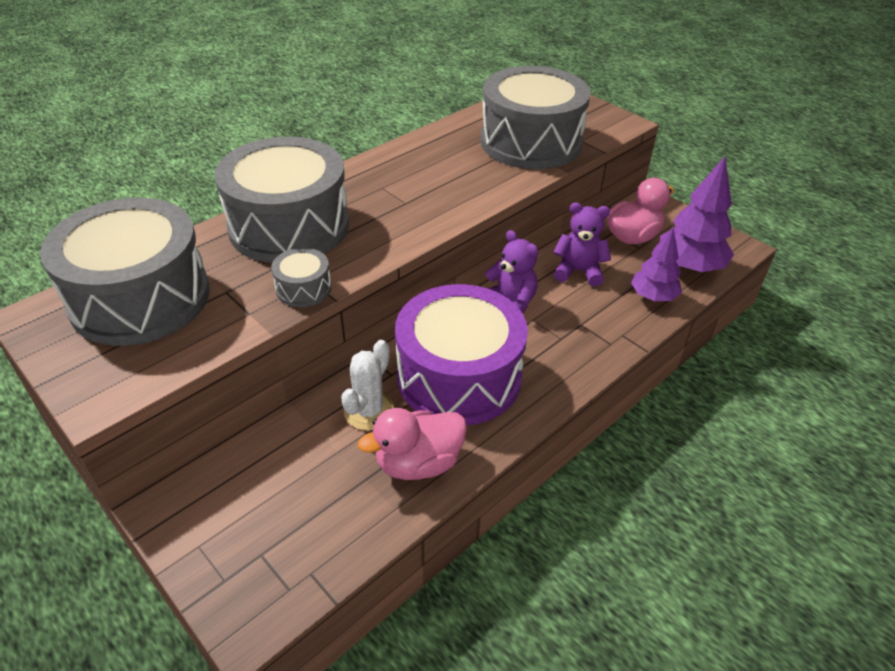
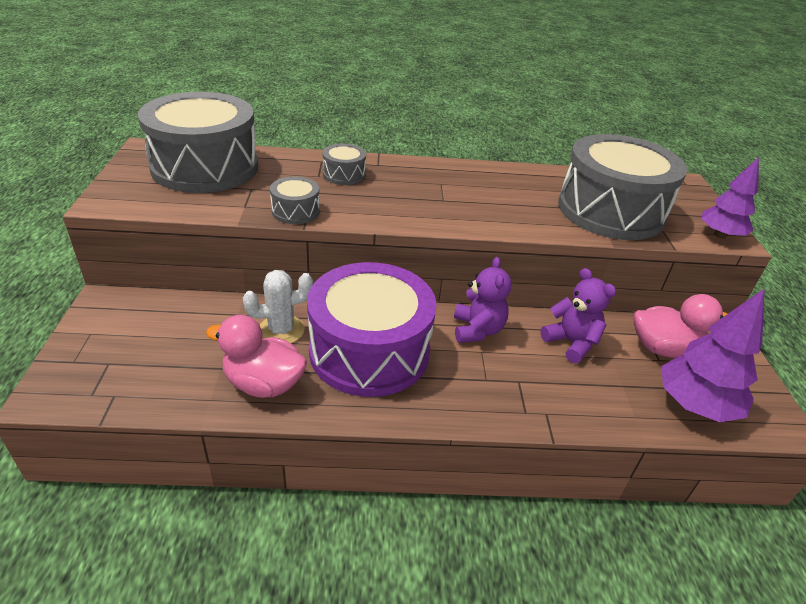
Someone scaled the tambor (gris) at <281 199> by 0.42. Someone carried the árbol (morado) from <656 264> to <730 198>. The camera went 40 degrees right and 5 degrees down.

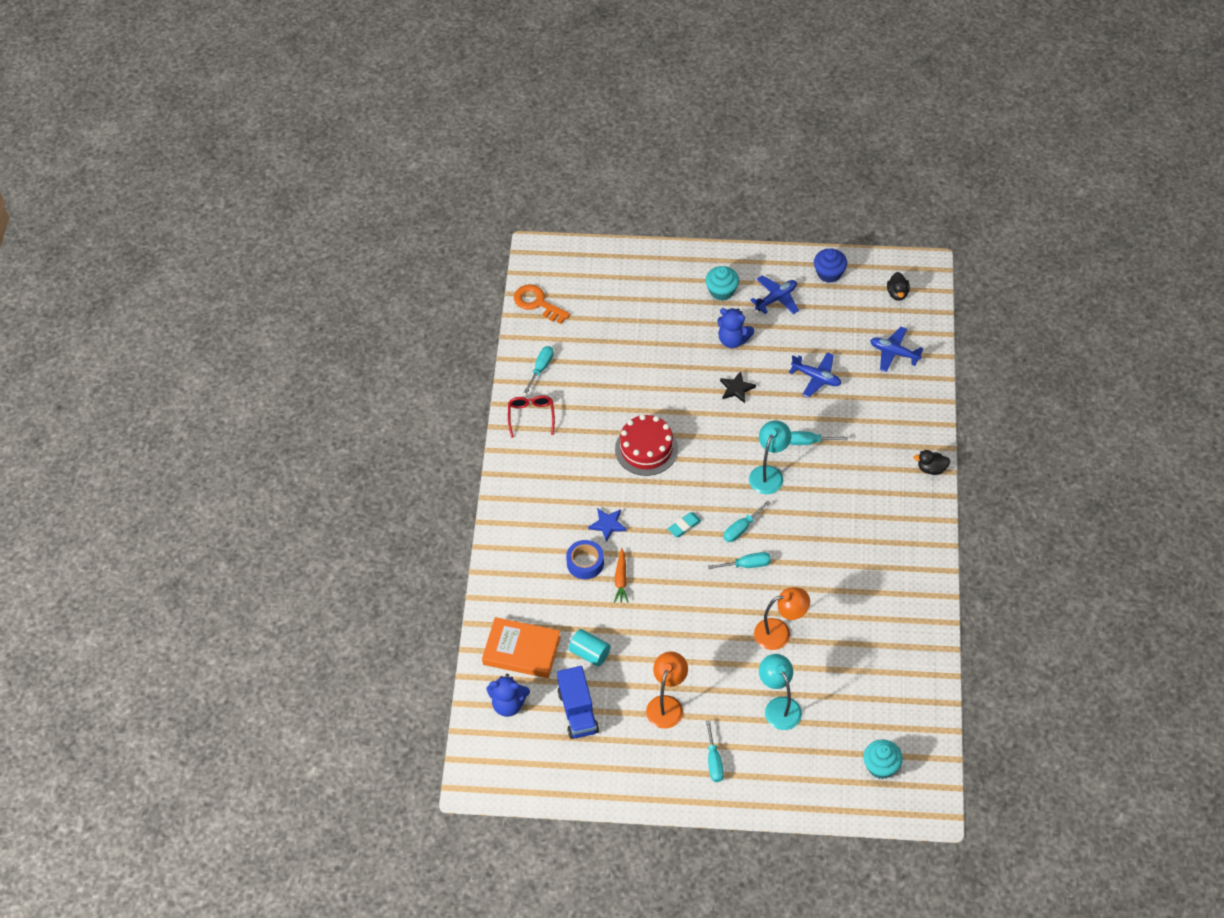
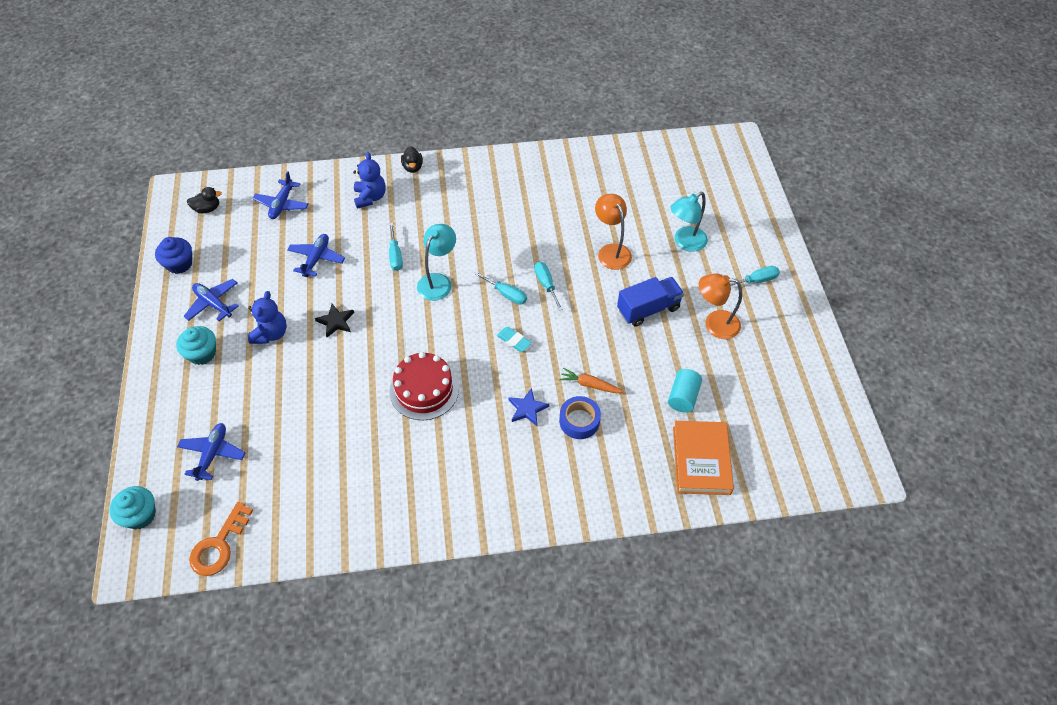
Someone took away the destornillador (turquesa) at <539 369>. Someone took away the gafas (rojo) at <531 416>. Someone rotated the lámpara (turquesa) at <770 457> by 105 degrees clockwise. Someone rotated the zanahoria (naranja) at <621 575> by 150 degrees counterclockwise. Someone carried the camión (azul) from <578 702> to <650 302>. Someone carried the osito (azul) from <508 695> to <369 180>. Someone carried the magdalena (turquesa) from <883 759> to <133 507>. Someone put down the avión (azul) at <211 452>. The camera went 105 degrees left and 0 degrees up.

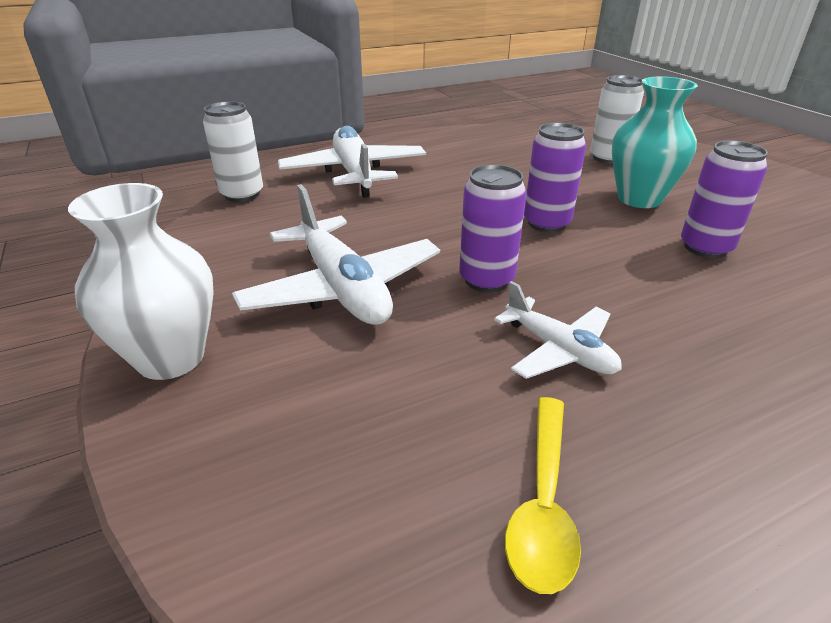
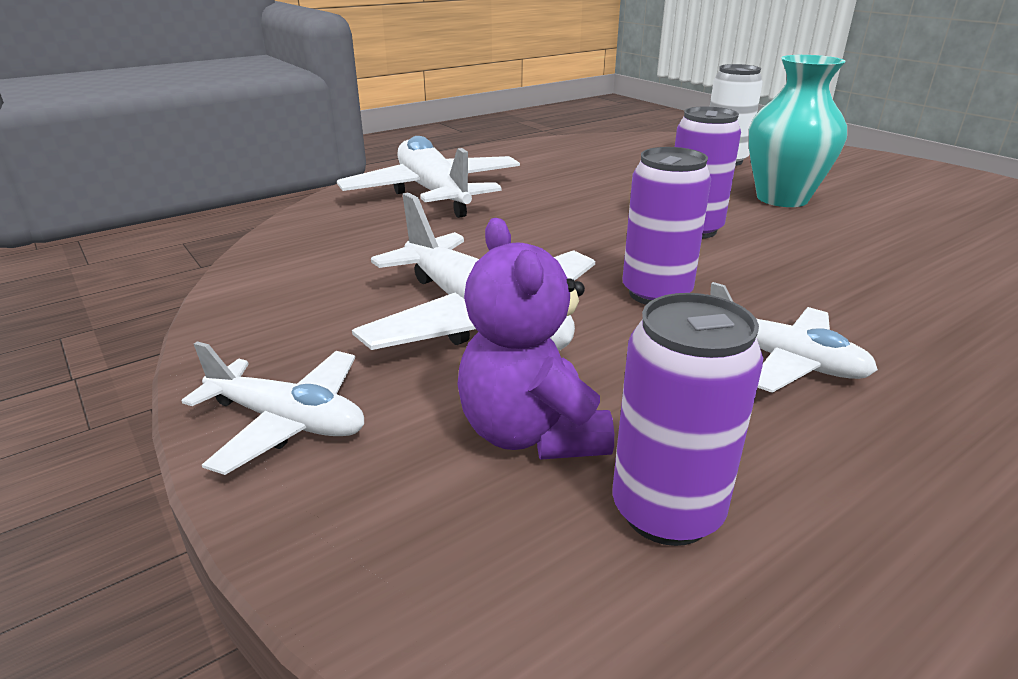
Someone took away the lata (blanco) at <233 151>. Someone carried the lata (morado) from <724 199> to <688 419>. Someone swapped the florero (blanco) at <141 281> for the avión (blanco) at <273 408>. Someone took away the cuchara (amarillo) at <543 495>. Someone put down the osito (morado) at <535 338>. The camera went 10 degrees left and 5 degrees down.

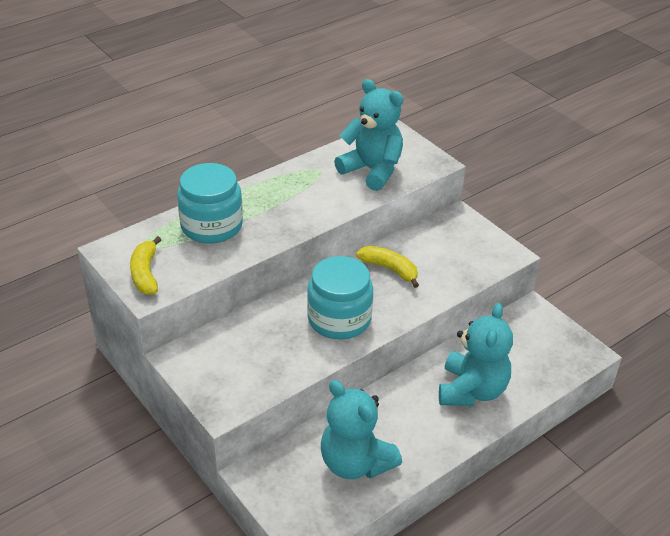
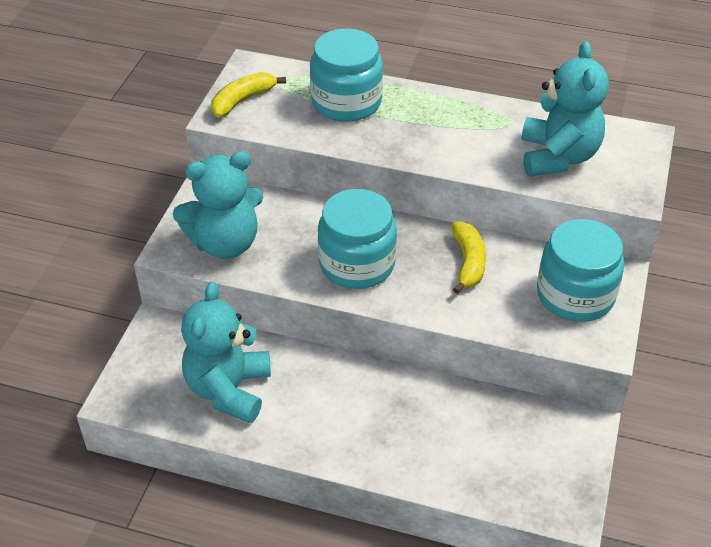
Someone carried the osito (turquesa) from <476 354> to <218 205>. Someone put down the tarro (turquesa) at <580 270>. The camera went 55 degrees right and 5 degrees up.

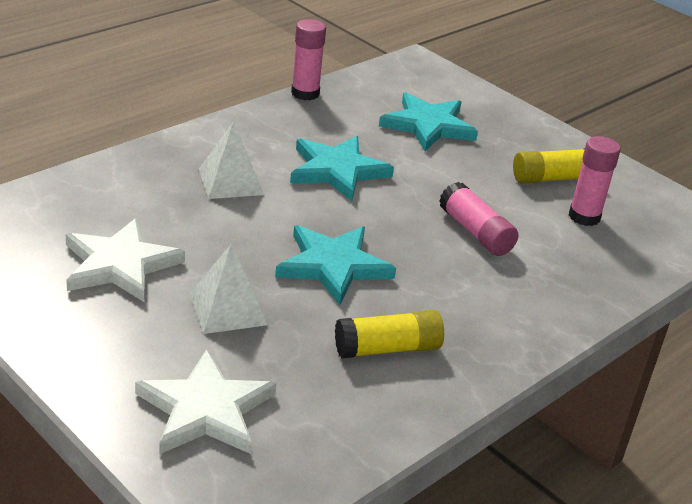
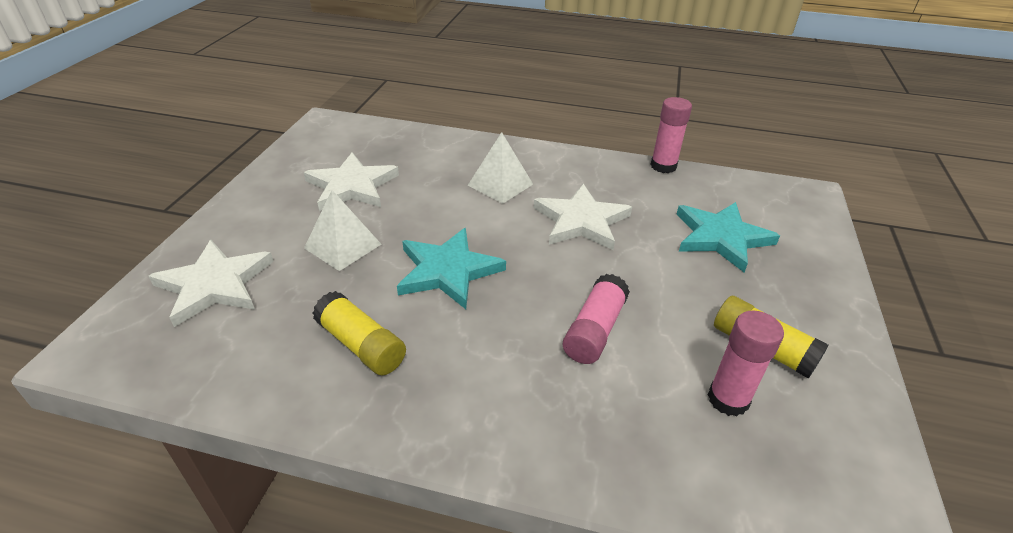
Someone repainted the estrella (turquesa) at <342 168>, which became the estrella (blanco) at <583 217>. The camera went 60 degrees right and 5 degrees up.

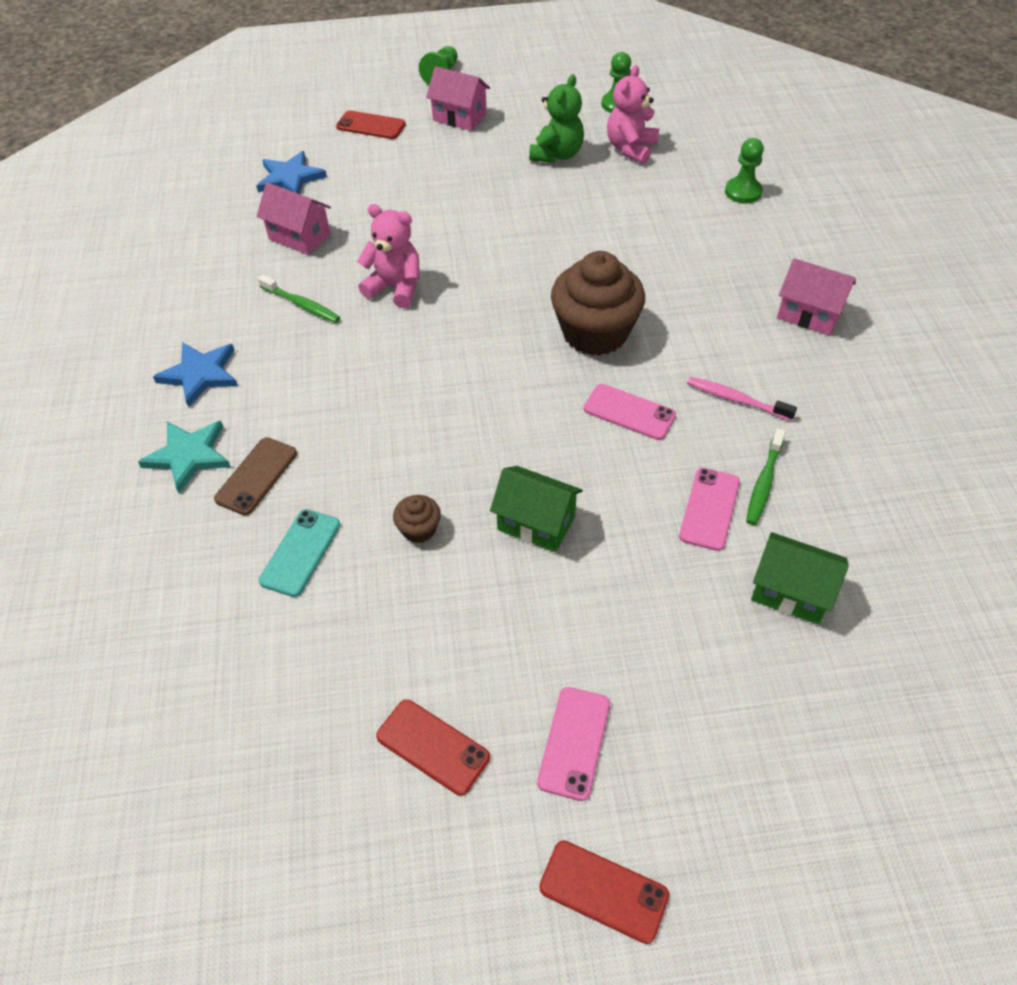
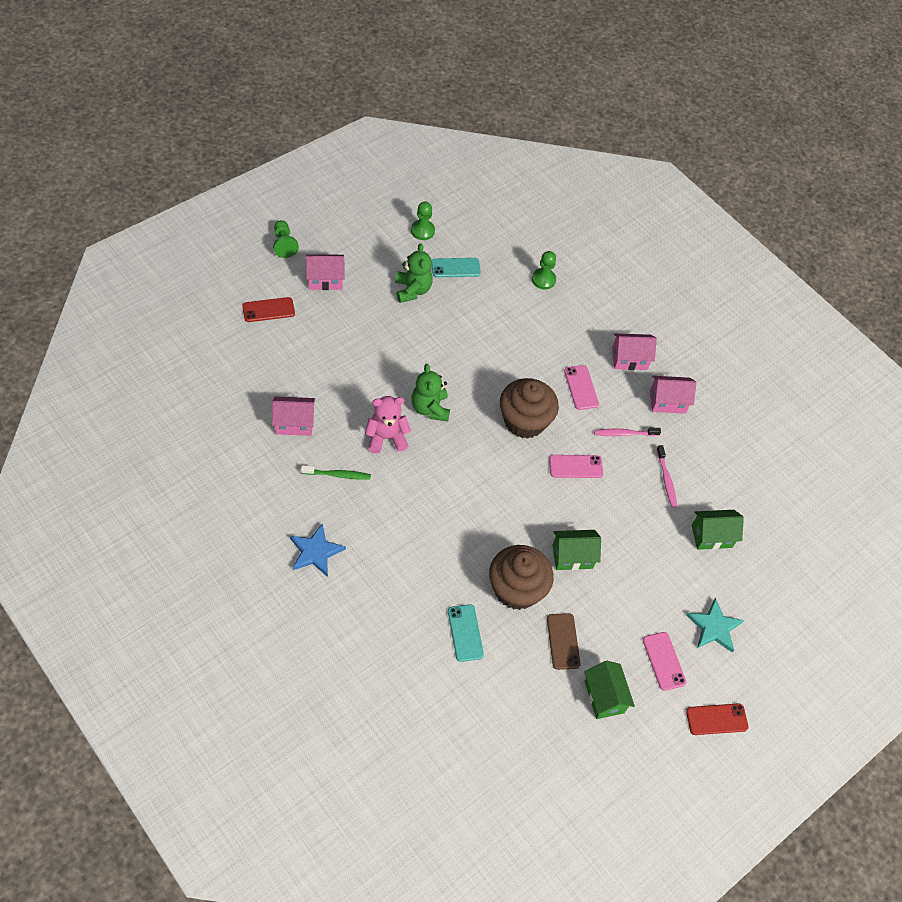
Someone swapped the osito (rosa) at <633 114> for the móvil (turquesa) at <456 267>. Someone took away the estrella (azul) at <291 172>. Someone carried the estrella (turquesa) from <184 457> to <715 625>. Someone repainted the cepillo de dientes (verde) at <766 476>, which became the cepillo de dientes (rosa) at <666 476>. Someone carried the móvil (marrón) from <255 476> to <564 641>. Someone carried the móvil (rosa) from <709 509> to <581 387>. Someone scaled the magdalena (marrón) at <417 519> by 2.27. Someone swapped the móvil (rojo) at <433 747> for the casa (verde) at <609 690>. Someone put down the osito (verde) at <431 392>. Someone put down the casa (rosa) at <673 395>. The camera went 40 degrees left and 5 degrees up.

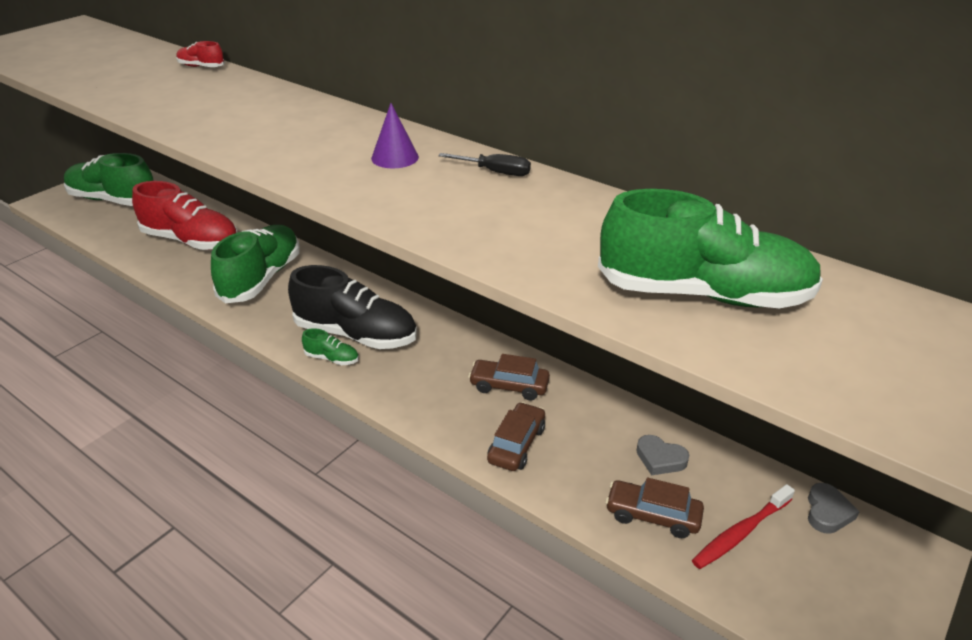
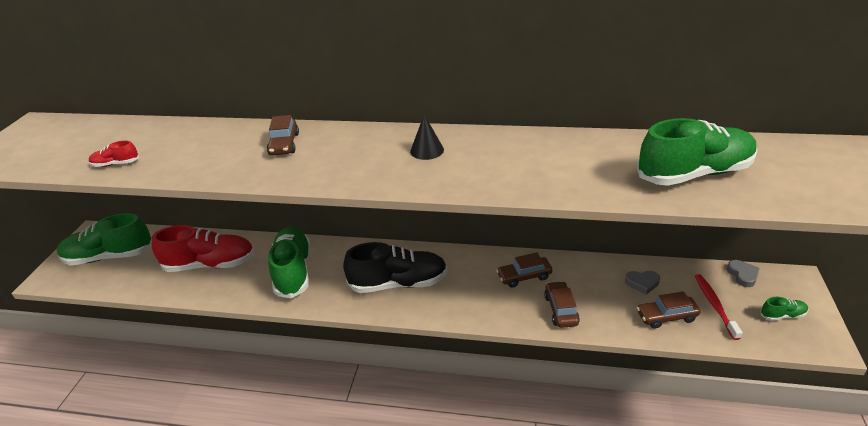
Someone carried the zapato (rojo) from <200 54> to <114 154>. Someone repainted the cono (morado) at <395 135>, which became the cono (negro) at <427 137>. Someone took away the destornillador (negro) at <484 164>. Someone carried the zapato (verde) from <330 346> to <784 309>. Someone rotated the cepillo de dientes (rojo) at <743 526> by 150 degrees clockwise. Someone put down the coche (marrón) at <283 135>. The camera went 25 degrees left and 0 degrees up.

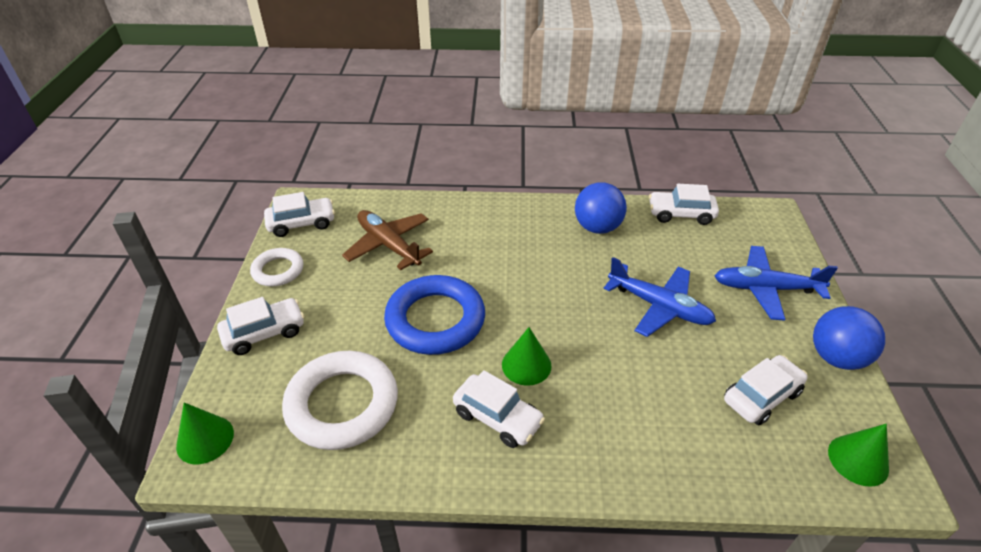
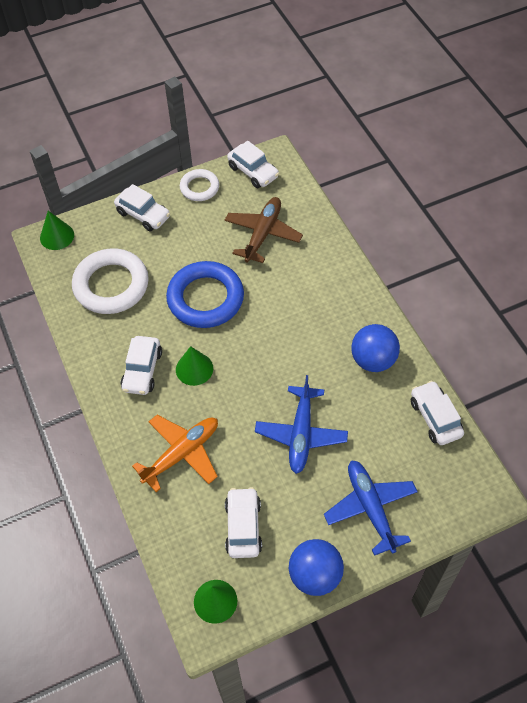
Someone rotated the coche (blanco) at <766 390> by 120 degrees counterclockwise. Someone put down the avión (naranja) at <175 453>. The camera went 65 degrees right and 15 degrees up.

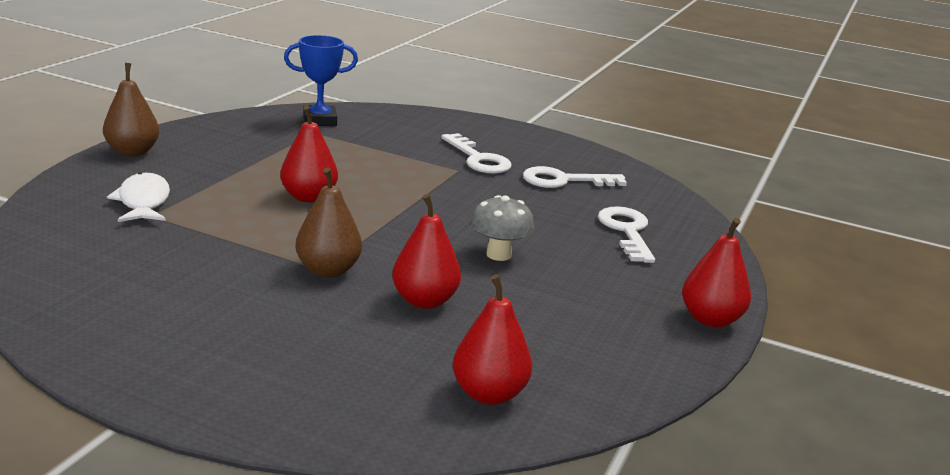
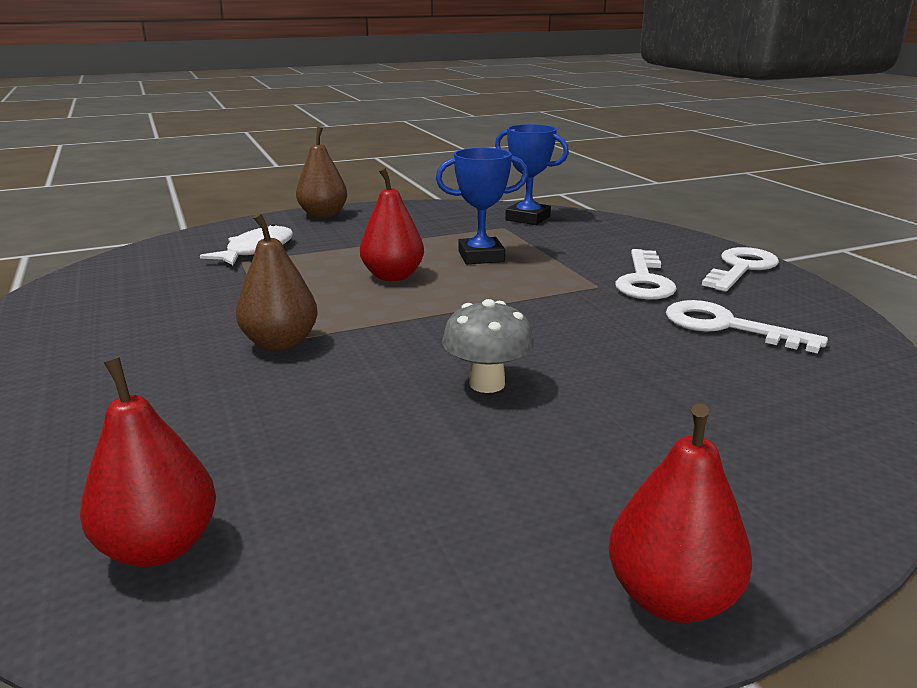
Someone took away the pera (rojo) at <426 251>. Someone carried the llave (blanco) from <626 234> to <740 269>. Someone put down the trofeo (azul) at <482 206>. The camera went 45 degrees right and 0 degrees up.

